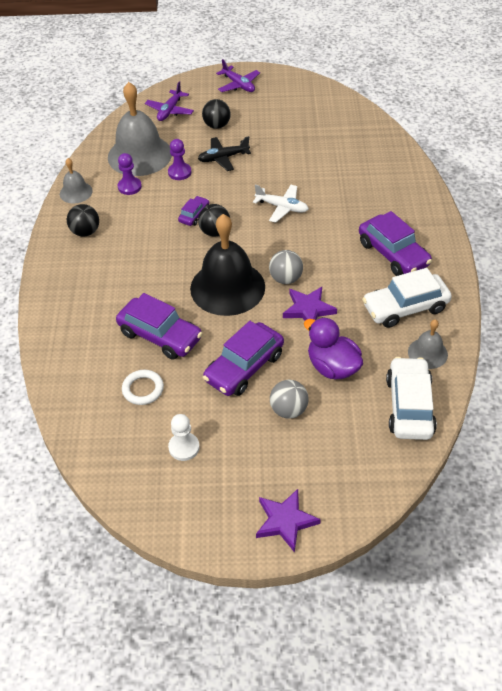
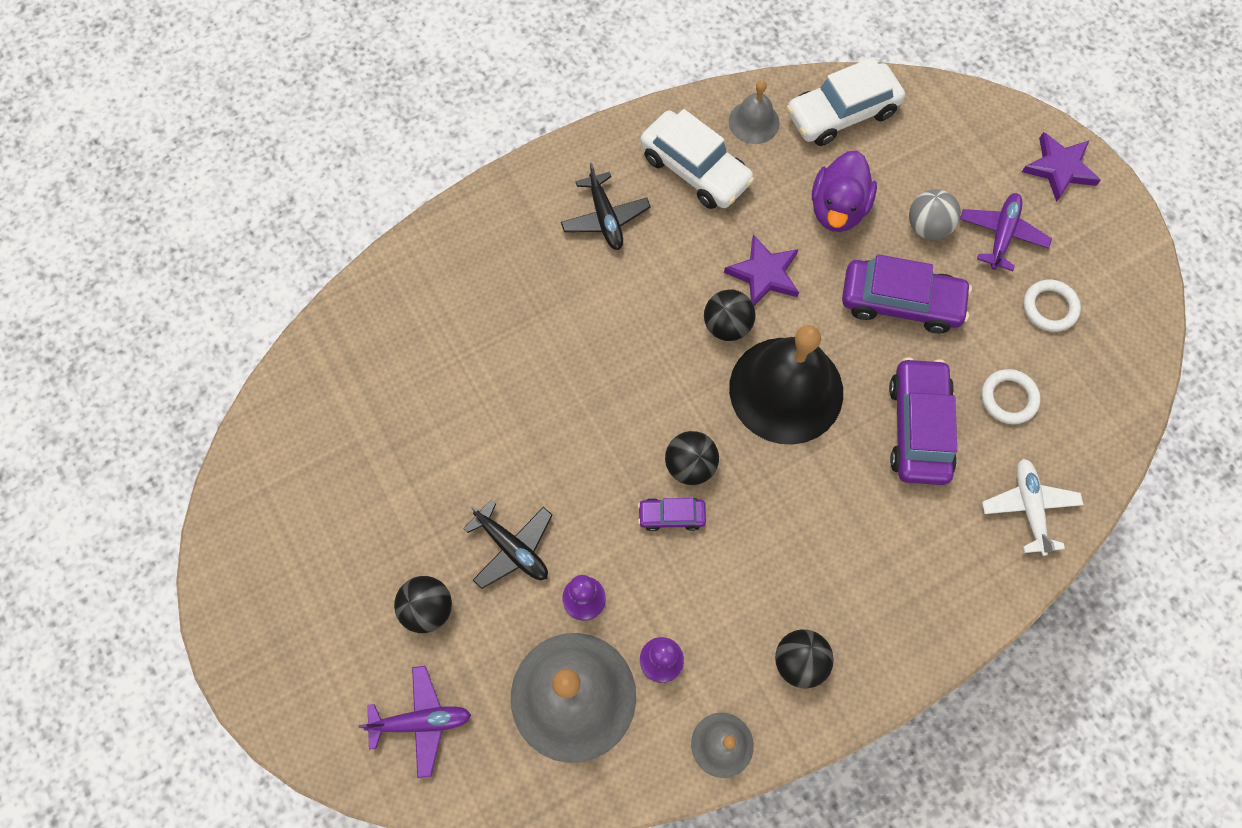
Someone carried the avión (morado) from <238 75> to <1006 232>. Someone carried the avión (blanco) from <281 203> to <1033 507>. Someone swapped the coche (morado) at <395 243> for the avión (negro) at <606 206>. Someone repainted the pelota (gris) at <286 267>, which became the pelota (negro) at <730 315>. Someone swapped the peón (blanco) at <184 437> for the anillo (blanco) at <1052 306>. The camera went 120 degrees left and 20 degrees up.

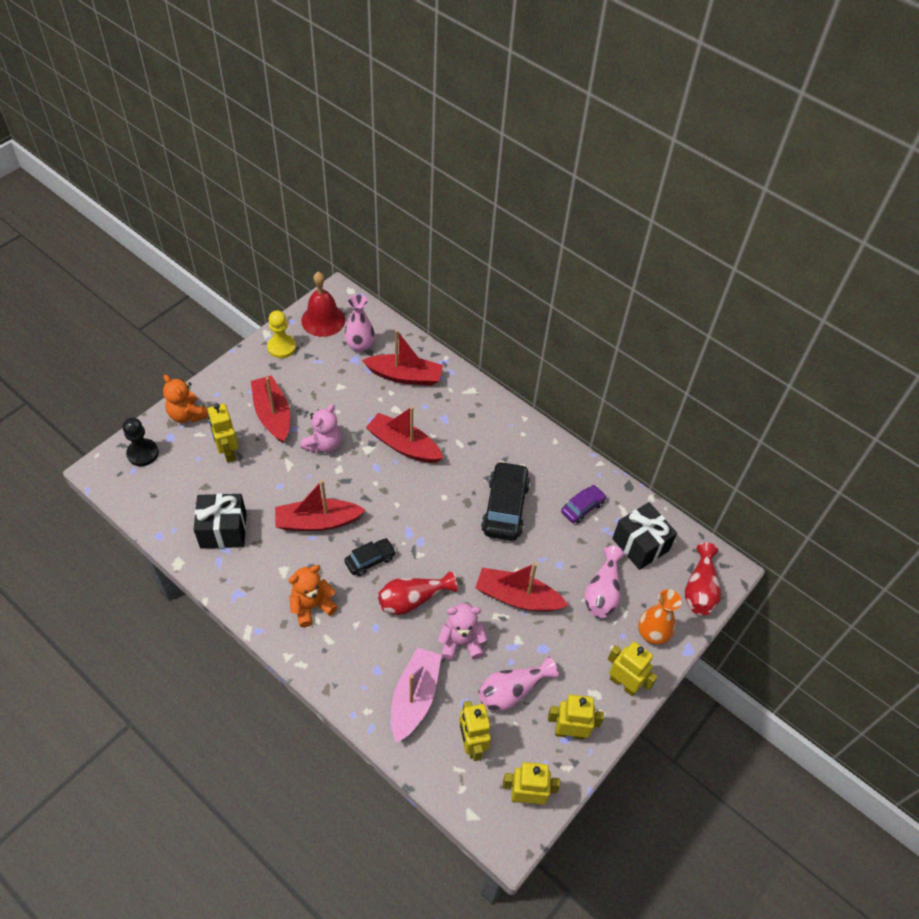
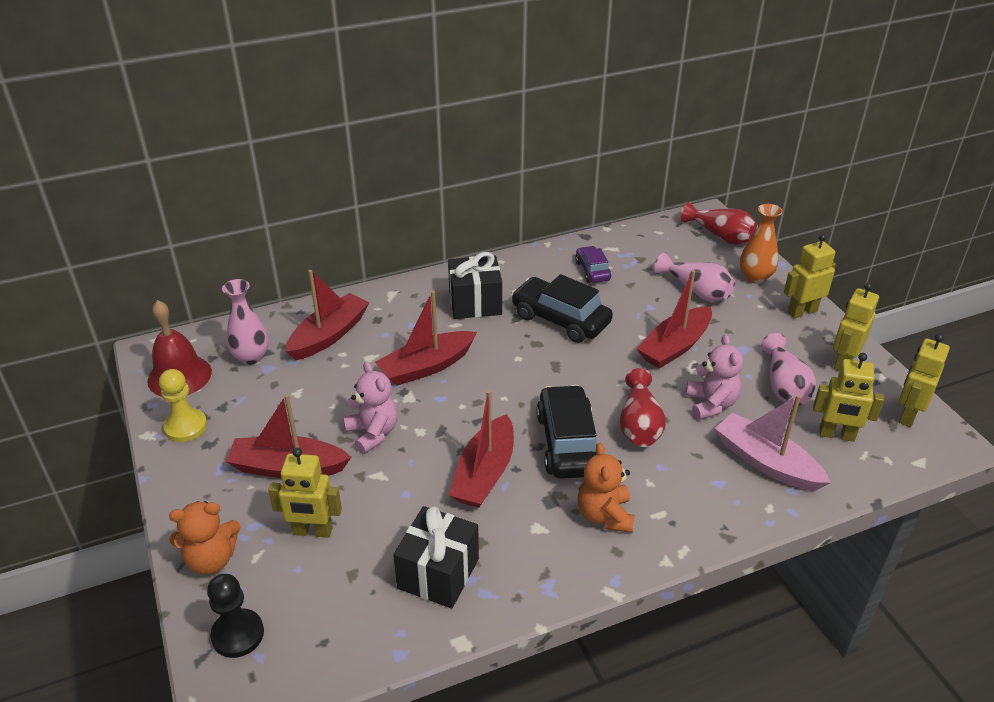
Someone carried the regalo (negro) from <644 536> to <475 285>. Someone scaled the coche (negro) at <370 557> by 1.77. Someone rotated the osito (rosa) at <462 631> by 150 degrees clockwise. The camera went 60 degrees left and 15 degrees down.

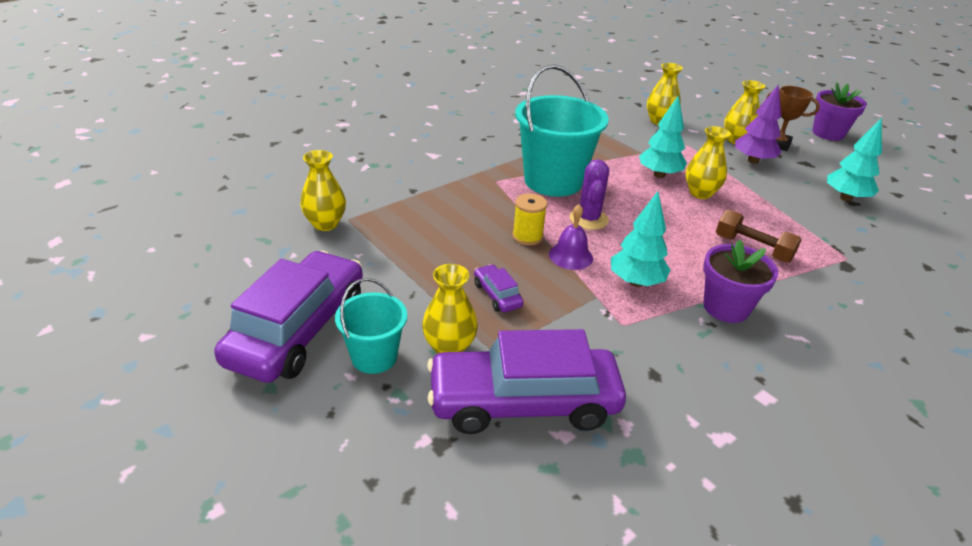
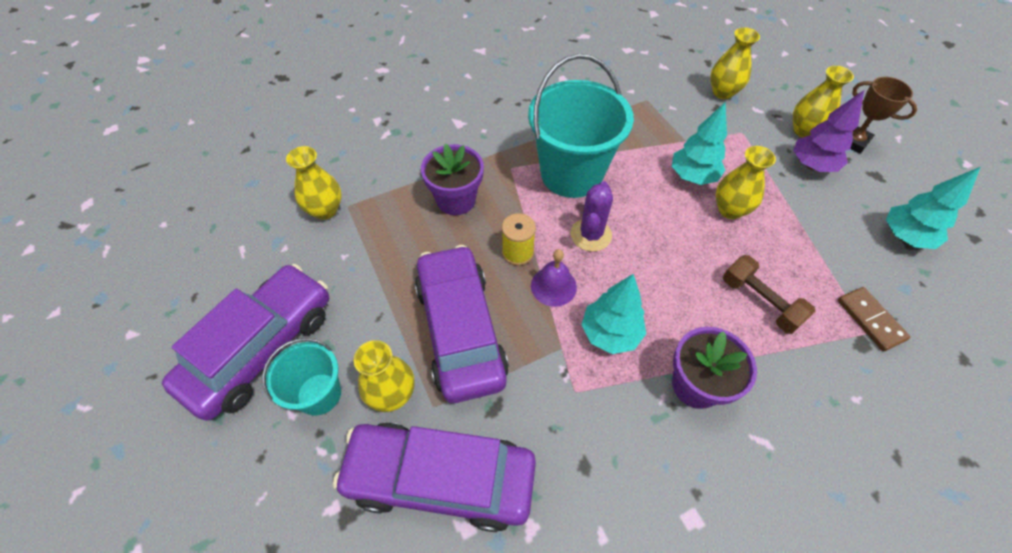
Someone carried the maceta (morado) from <840 112> to <452 179>. Someone scaled the coche (morado) at <499 288> by 2.39. Someone put down the ficha de dominó (marrón) at <874 319>. The camera went 15 degrees right and 20 degrees up.

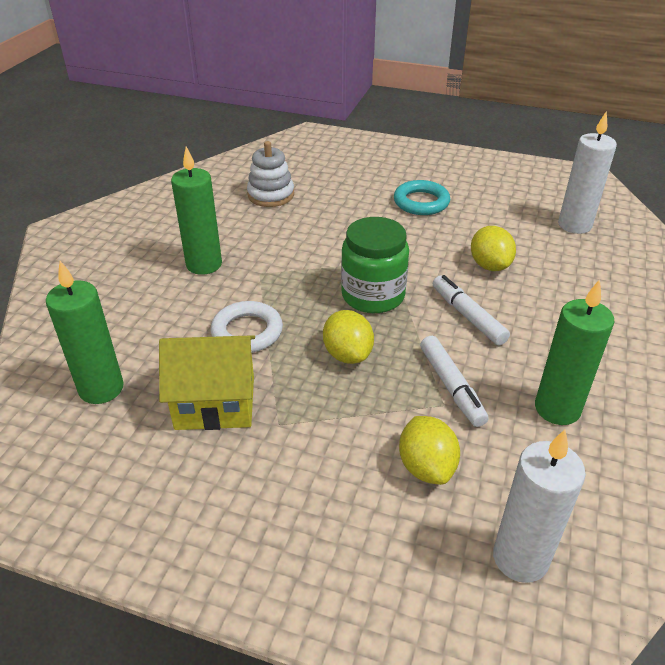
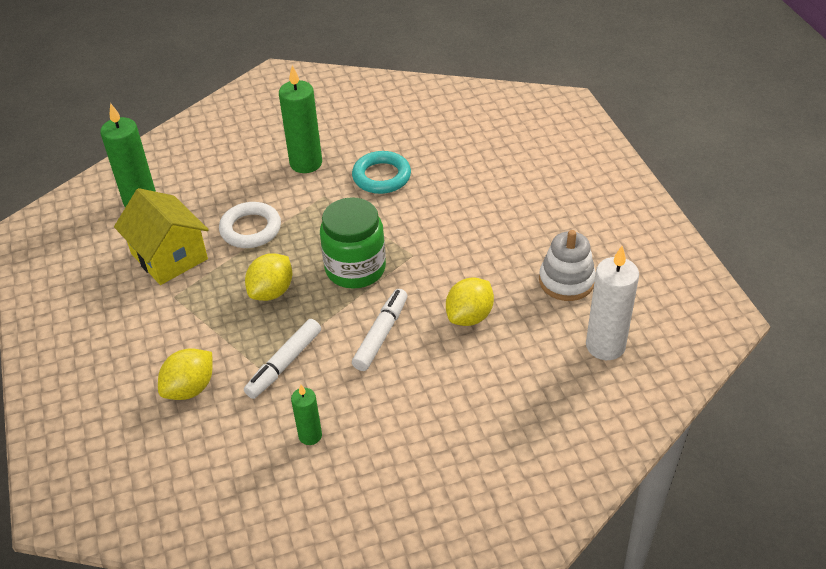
Someone carried the juguete apilable (blanco) from <270 174> to <567 265>. Someone carried the anillo (turquesa) from <422 197> to <381 172>. Someone scaled the vela (verde) at <575 352> by 0.56. Someone took away the vela (blanco) at <539 506>. The camera went 55 degrees right and 5 degrees up.

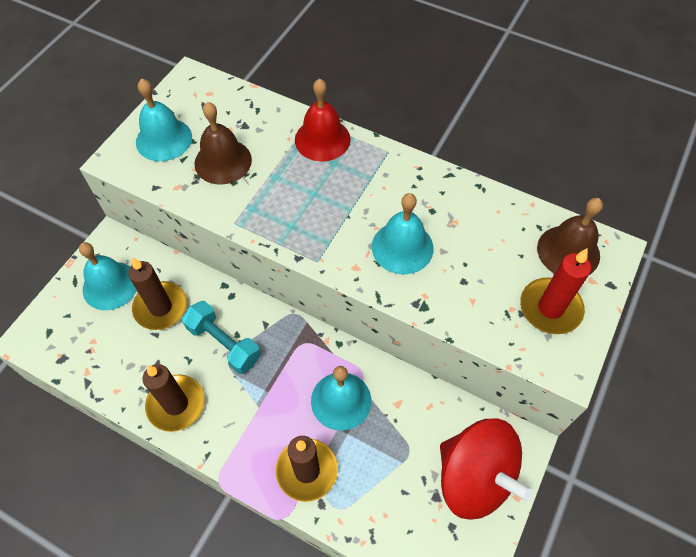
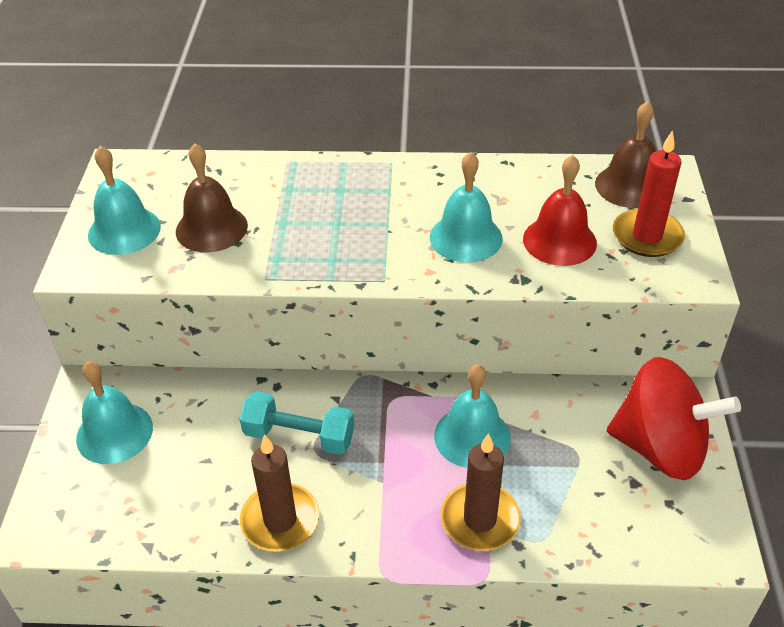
Someone carried the campana (rojo) from <323 120> to <560 210>. Someone took away the vela (marrón) at <157 293>. The camera went 25 degrees left and 15 degrees down.

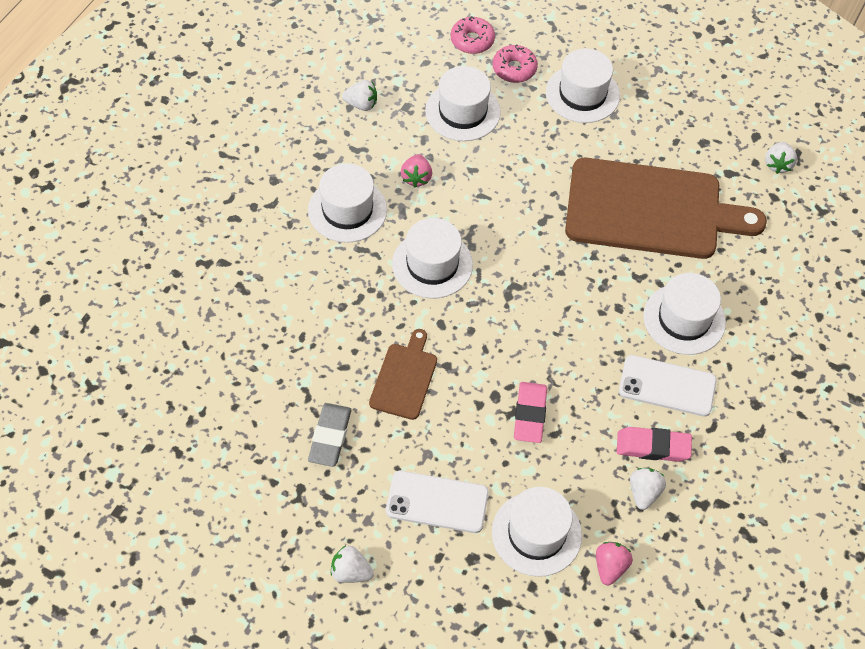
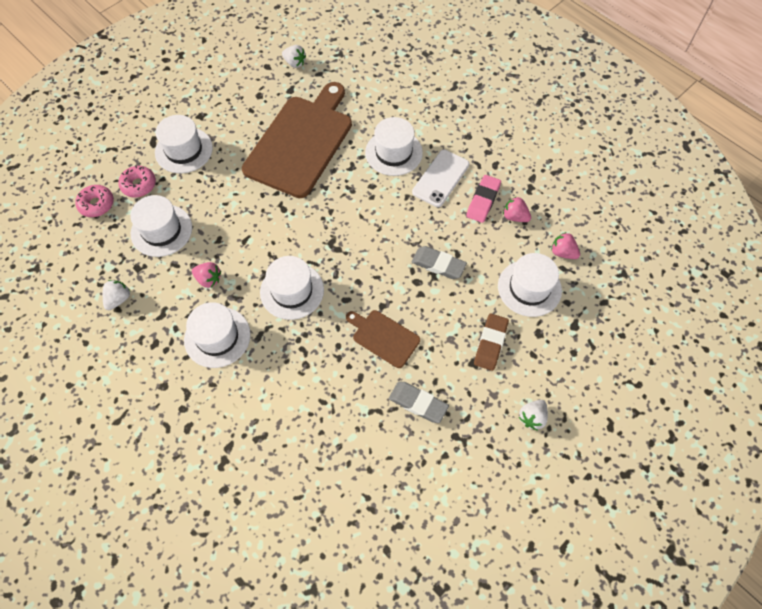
Someone repainted the goma de borrar (rosa) at <530 412>, which became the goma de borrar (gris) at <439 262>. Someone repainted the fresa (blanco) at <648 489>, which became the fresa (rosa) at <517 209>. Someone swapped the móvil (blanco) at <437 502> for the goma de borrar (marrón) at <491 342>. The camera went 70 degrees left and 5 degrees up.

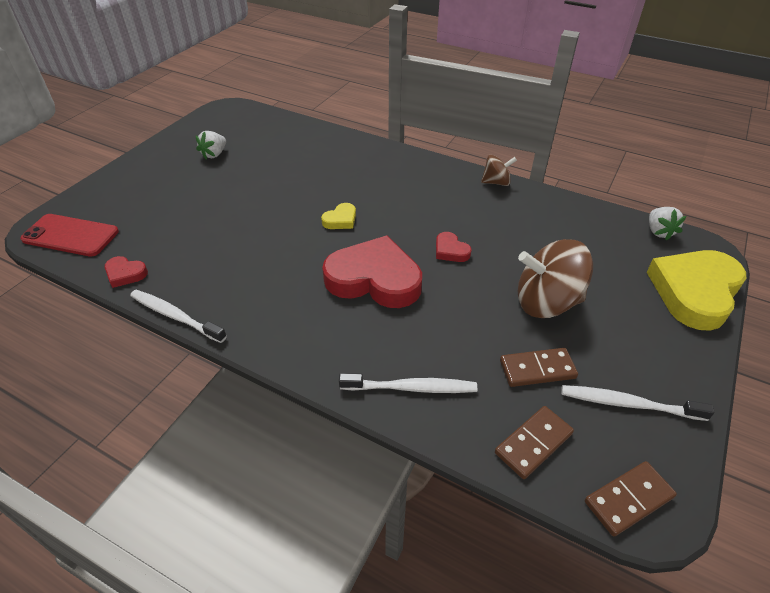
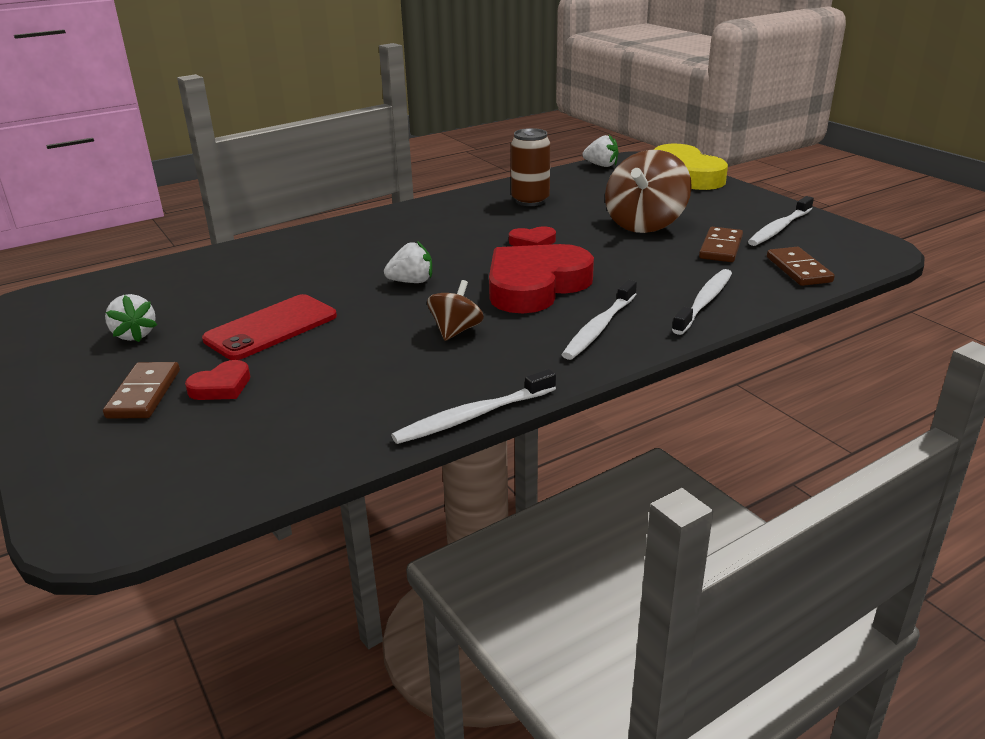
Someone carried the peonza (marrón) from <499 170> to <455 310>. Someone swapped the corazón (amarillo) at <338 216> for the fresa (blanco) at <408 262>. Someone carried the móvil (rojo) from <69 235> to <269 327>. Someone carried the corazón (rojo) from <126 272> to <217 380>. Someone carried the ficha de dominó (marrón) from <631 499> to <141 390>. Someone put down the lata (marrón) at <530 167>. Someone put down the cepillo de dientes (blanco) at <599 320>. The camera went 60 degrees left and 15 degrees down.

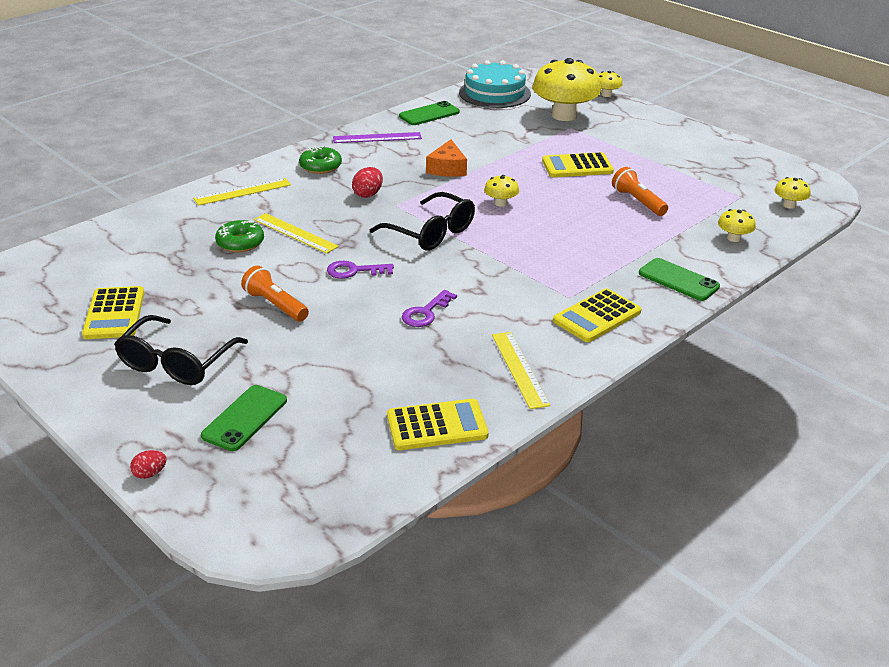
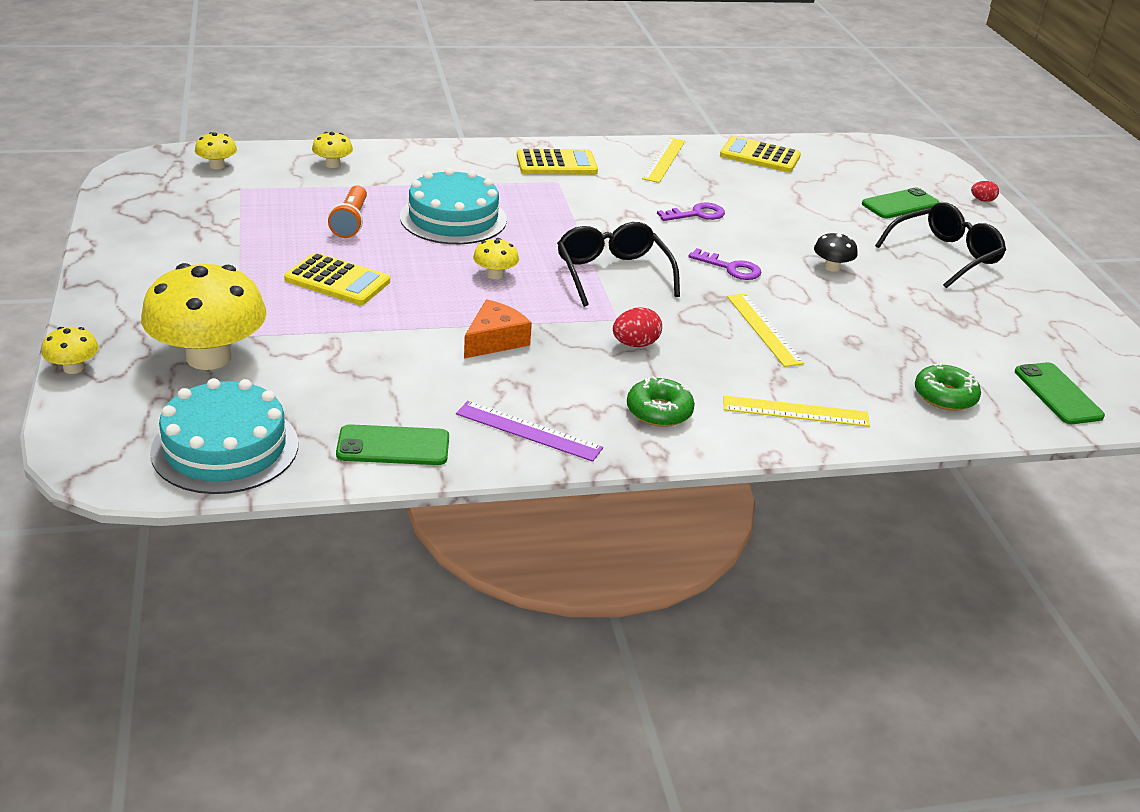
Someone carried the rosquilla (verde) from <239 236> to <948 386>. Someone carried the móvil (verde) from <679 279> to <1060 393>. Someone swapped the lámpara de mano (naranja) at <275 294> for the seta (negro) at <836 251>. Someone took away the calculadora (amarillo) at <113 312>. Someone put down the tarta (turquesa) at <453 206>. The camera went 150 degrees left and 0 degrees up.

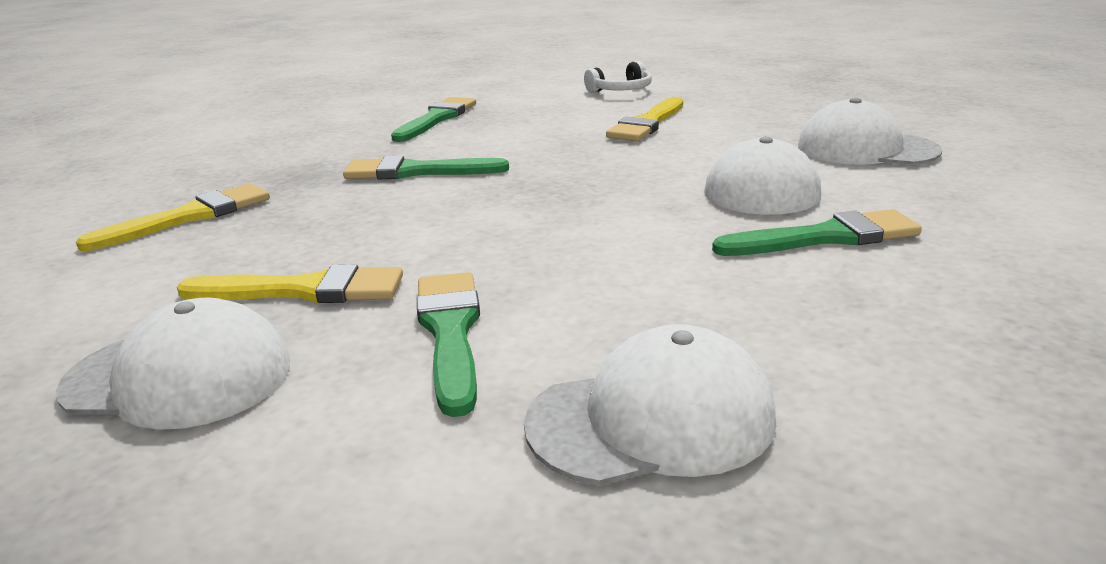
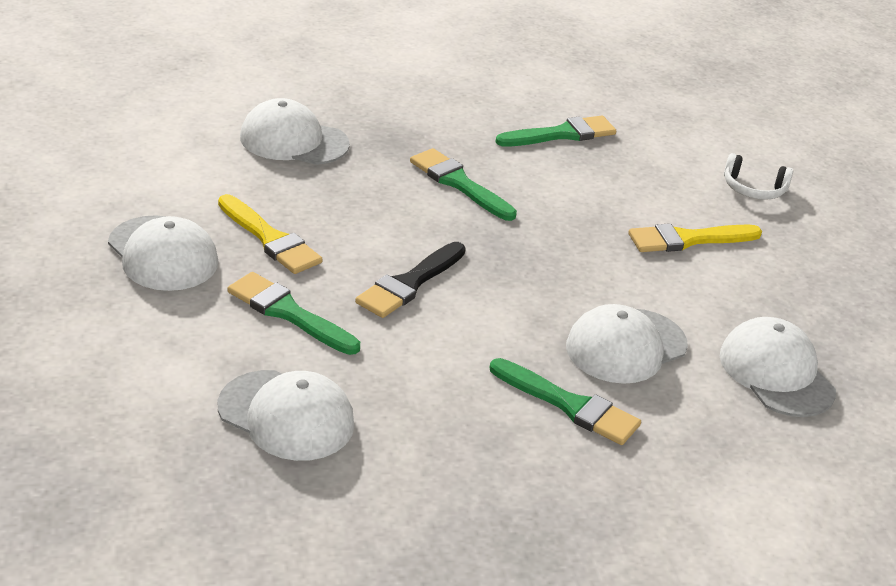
Someone swapped the pincel (amarillo) at <173 217> for the gorra (blanco) at <295 131>. Someone rotated the pincel (verde) at <448 344> by 90 degrees counterclockwise. Someone put down the pincel (negro) at <410 280>. The camera went 40 degrees right and 10 degrees up.

